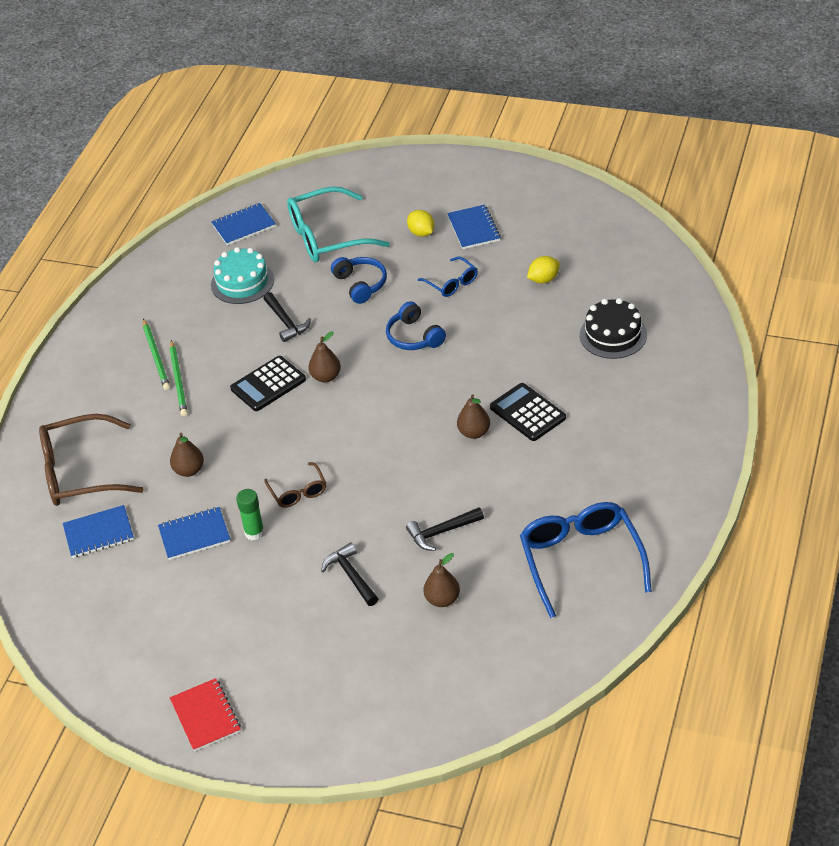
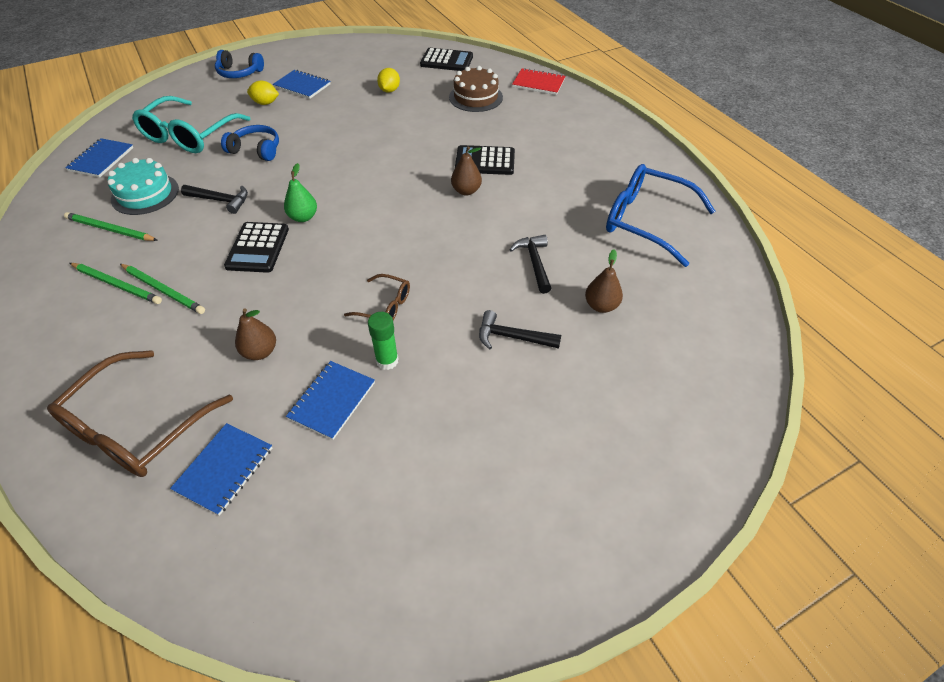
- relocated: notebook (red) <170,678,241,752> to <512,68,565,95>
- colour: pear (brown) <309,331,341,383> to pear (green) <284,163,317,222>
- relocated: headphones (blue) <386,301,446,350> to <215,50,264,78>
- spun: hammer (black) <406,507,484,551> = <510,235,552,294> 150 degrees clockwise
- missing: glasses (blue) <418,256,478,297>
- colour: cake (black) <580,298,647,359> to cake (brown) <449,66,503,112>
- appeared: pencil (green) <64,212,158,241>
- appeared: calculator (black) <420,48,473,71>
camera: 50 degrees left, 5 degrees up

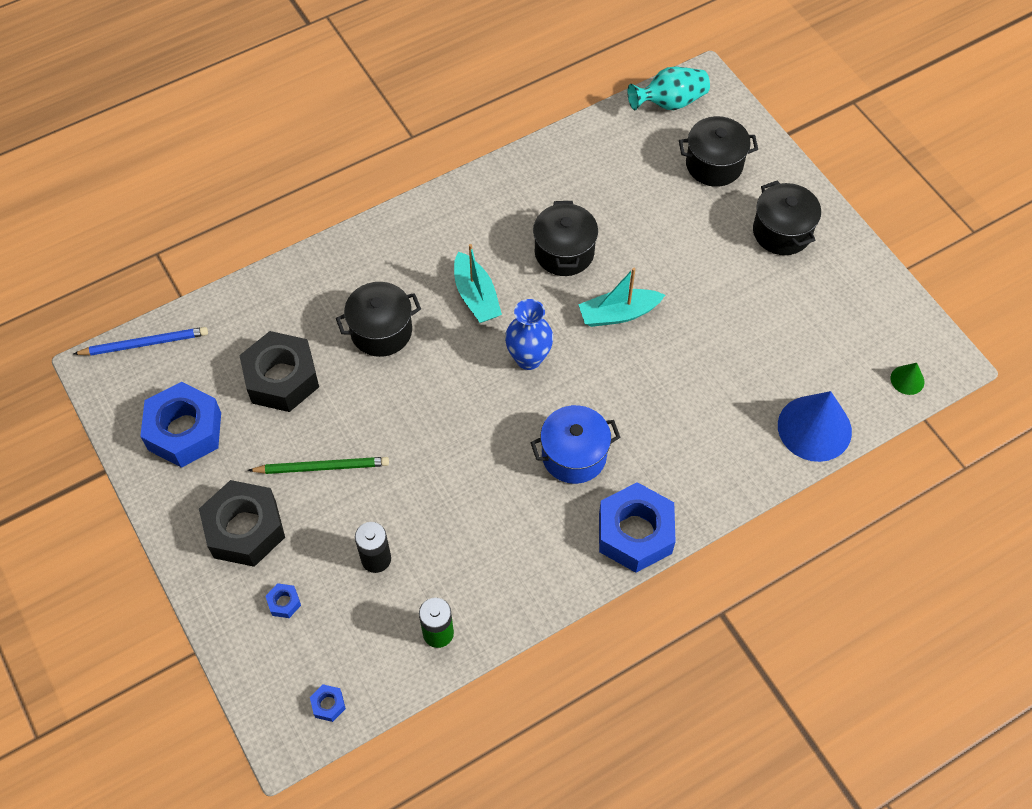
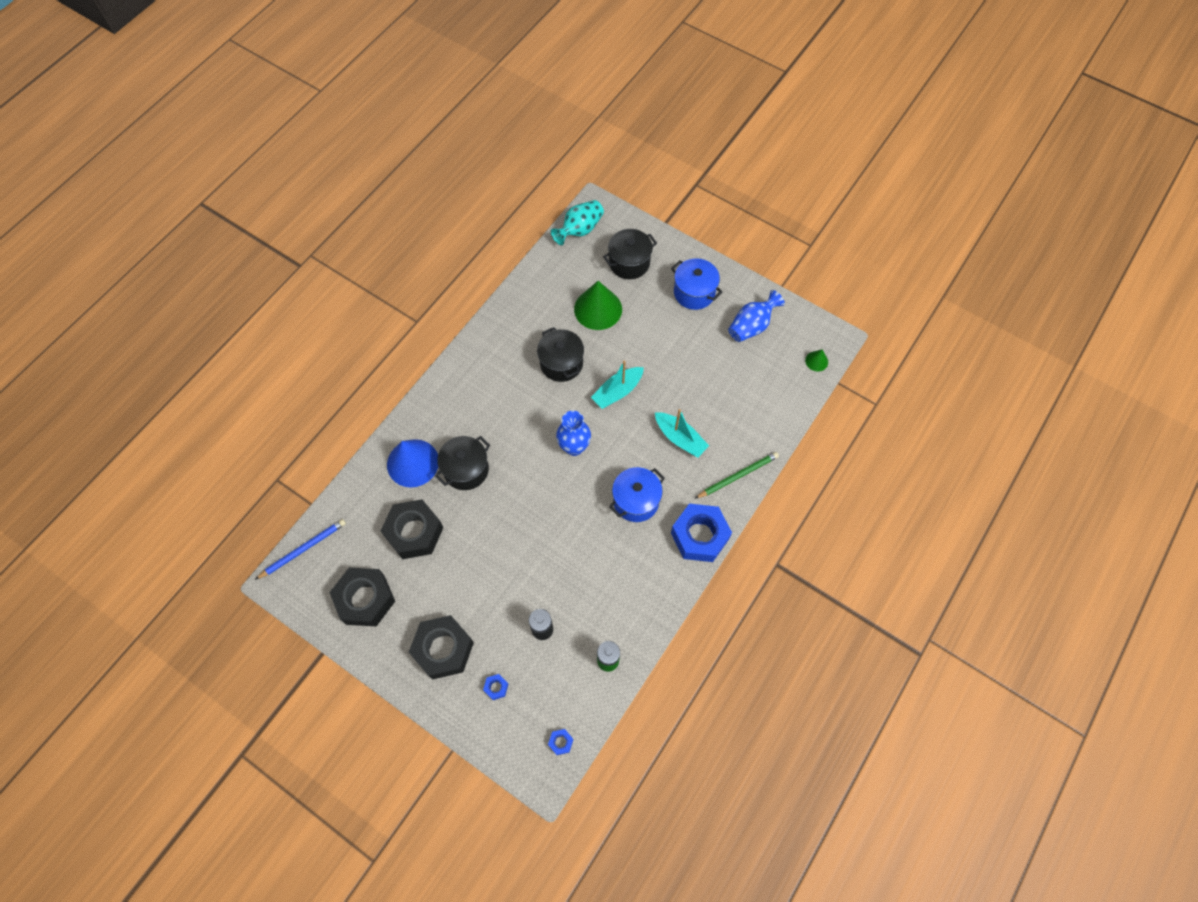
- colour: nut (blue) <140,382,221,468> to nut (black) <329,568,395,626>
- relocated: pencil (green) <248,457,389,474> to <695,452,779,499>
- relocated: boat (turquoise) <454,244,502,323> to <655,409,709,458>
- colour: pot (black) <753,180,821,255> to pot (blue) <671,258,722,310>
- relocated: cone (blue) <778,391,852,462> to <387,439,438,487>
- appeared: cone (green) <574,281,622,330>
- appeared: vase (blue) <728,290,785,342>
camera: 25 degrees left, 5 degrees up

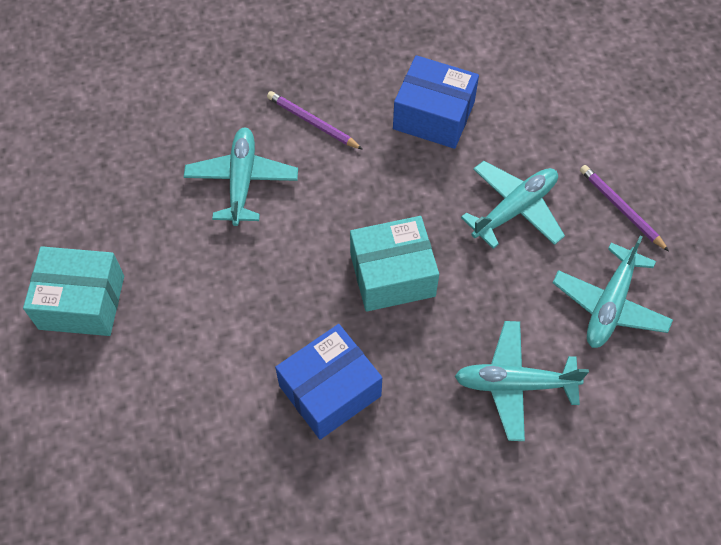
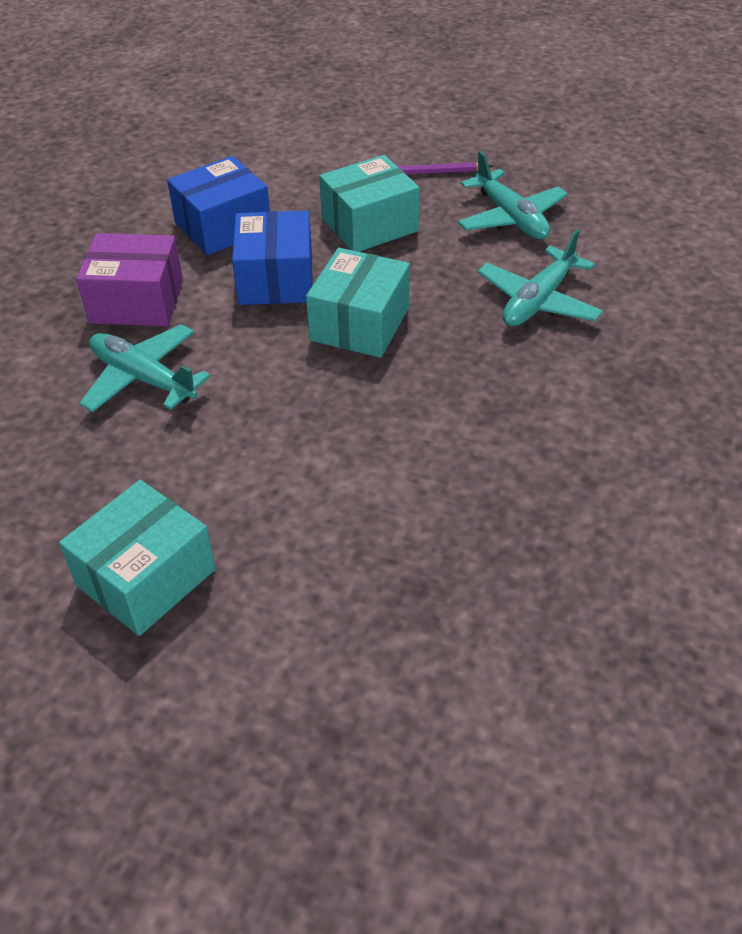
- exchanged: pencil (purple) <267,91,363,150> to box (purple) <76,233,183,326>
- relocated: box (blue) <275,324,382,440> to <232,210,313,305>
- exchanged: plane (turquoise) <461,161,565,249> to box (turquoise) <319,155,420,252>
camera: 55 degrees left, 15 degrees down

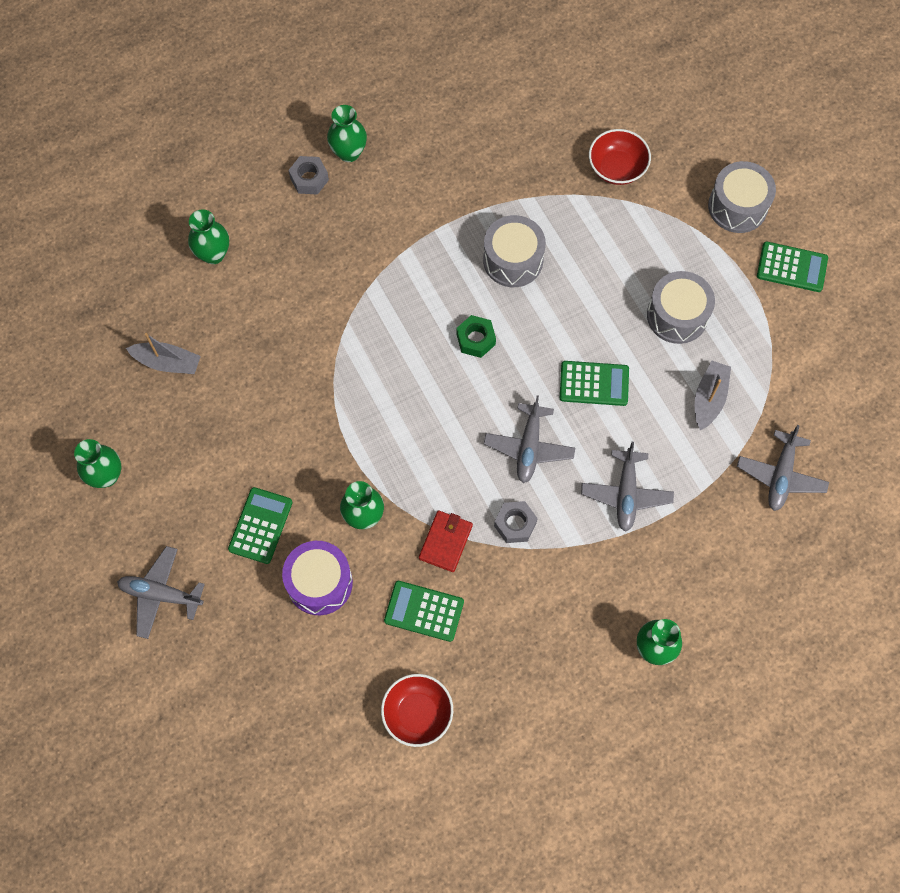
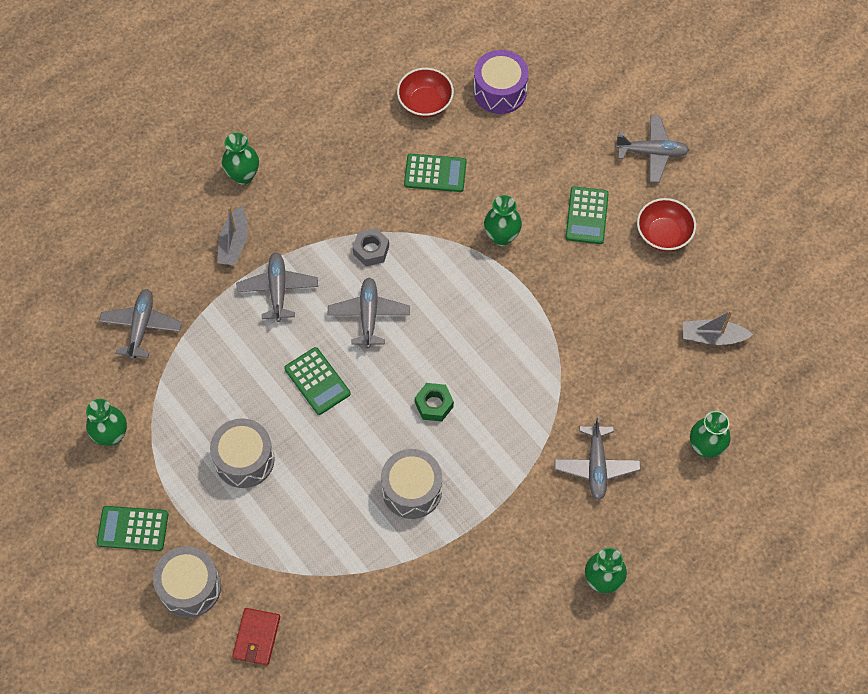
- relocated: vase (green) <74,439,121,488> to <86,399,127,446>
- relocated: drum (purple) <282,541,353,615> to <473,50,529,114>
- missing: nut (grey) <288,156,329,195>
- relocated: wallet (red) <419,510,473,572> to <232,608,280,665>
- spun: calculator (green) <560,361,629,406> = <284,347,351,415> 120 degrees counterclockwise
- relocated: bowl (red) <589,129,651,185> to <637,198,696,251>
- relocated: boat (grey) <695,361,731,430> to <217,206,248,266>
- appeared: plane (grey) <554,417,641,500>
camera: 170 degrees right, 5 degrees down

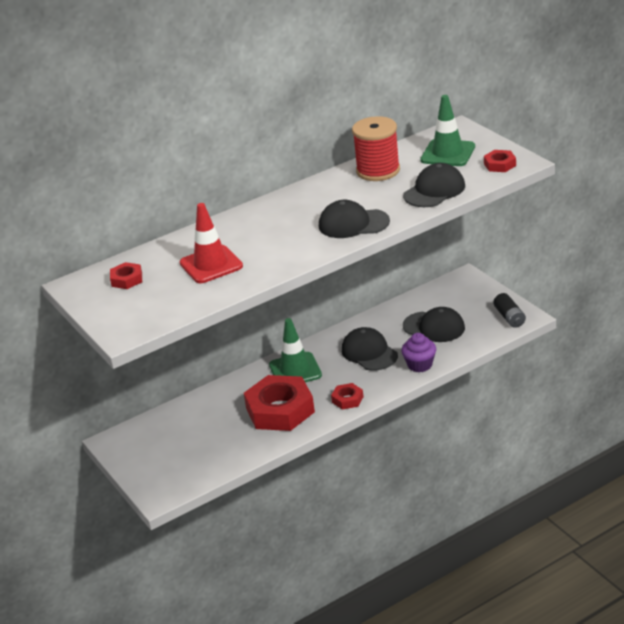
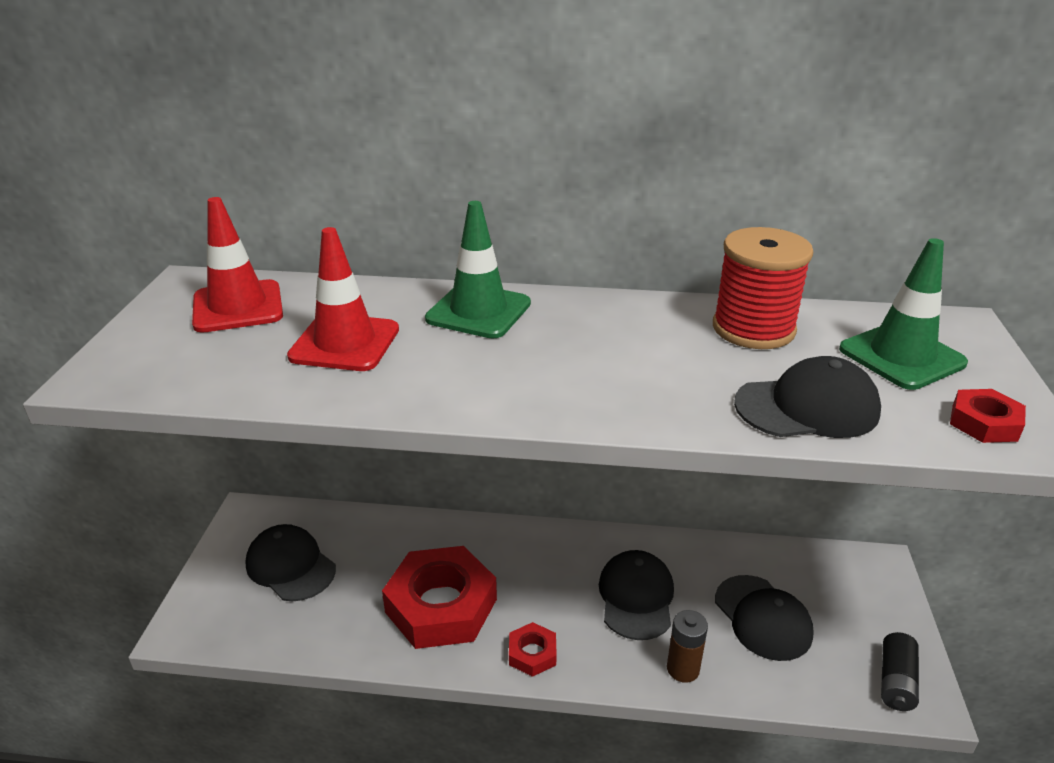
- exchanged: nut (red) <110,262,142,289> to traffic cone (red) <192,197,283,333>
- relocated: traffic cone (green) <269,318,322,382> to <425,201,531,339>
- relocated: cap (black) <319,200,390,238> to <245,524,336,601>
- exchanged: cupcake (purple) <401,333,436,372> to battery (brown) <667,610,708,683>
camera: 35 degrees right, 0 degrees up

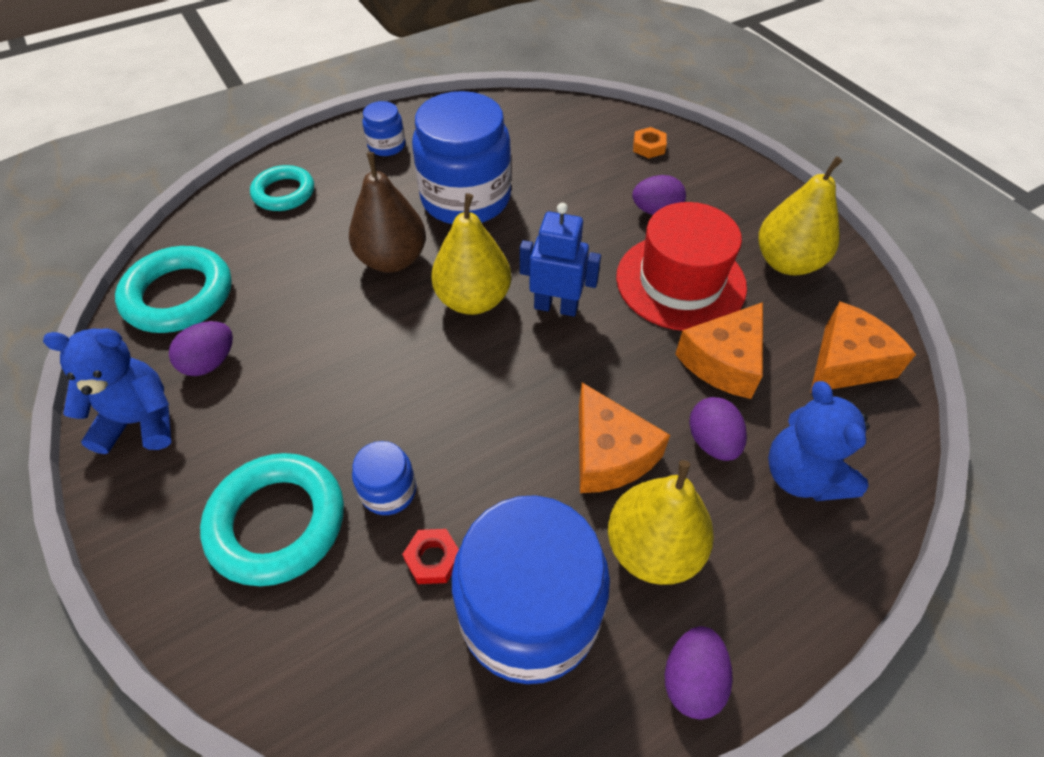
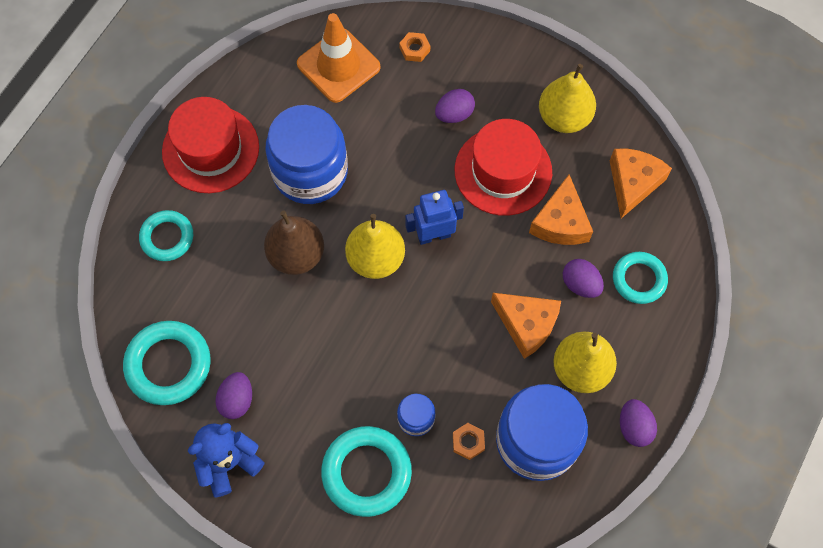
- exchanged: jar (blue) <362,101,405,156> to hat (red) <162,97,259,193>
- colour: nut (red) <402,529,459,584> to nut (orange) <453,423,485,460>
- exchanged: teddy bear (blue) <768,381,870,501> to ring (turquoise) <613,252,668,304>
- appeared: traffic cone (orange) <297,13,381,103>
camera: 30 degrees left, 15 degrees up

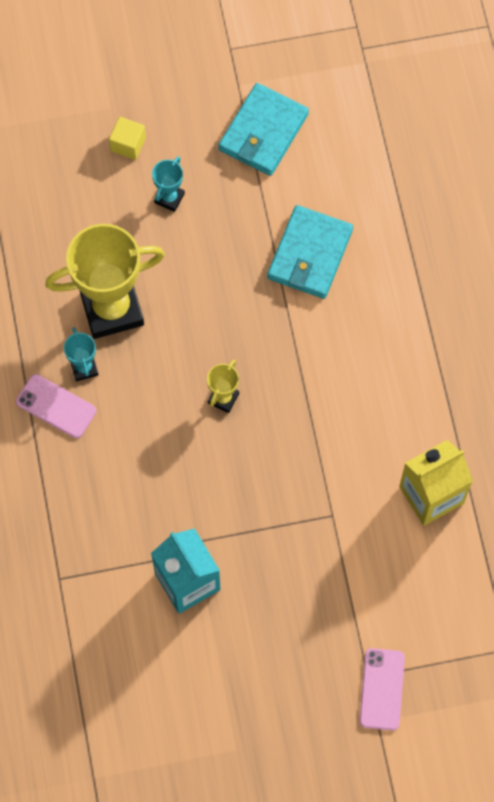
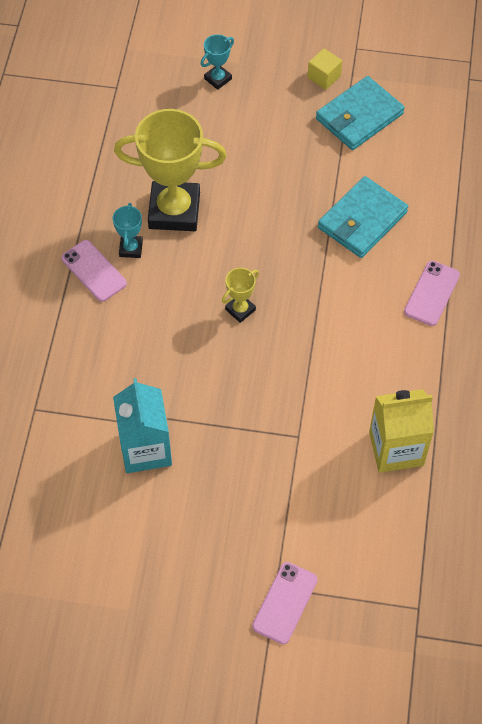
- relocated: cube (yellow) <109,117,146,160> to <308,48,342,90>
- relocated: trophy (turquoise) <152,156,185,212> to <201,34,234,90>
- appeared: phone (pink) <404,261,460,326>
camera: 20 degrees right, 10 degrees down

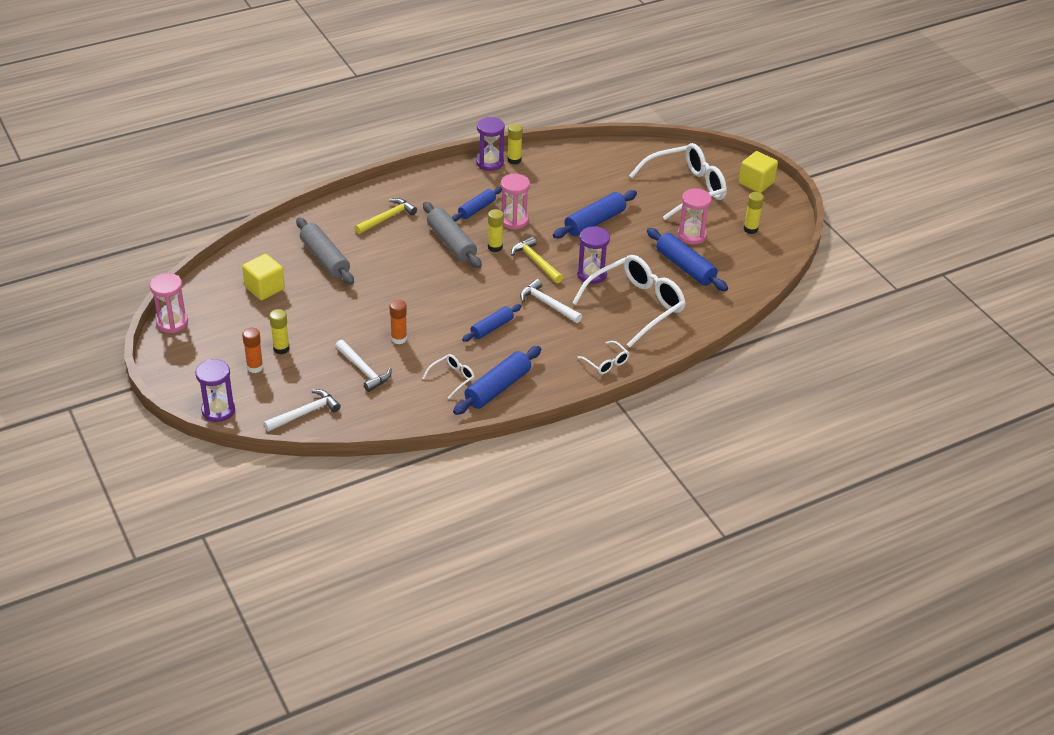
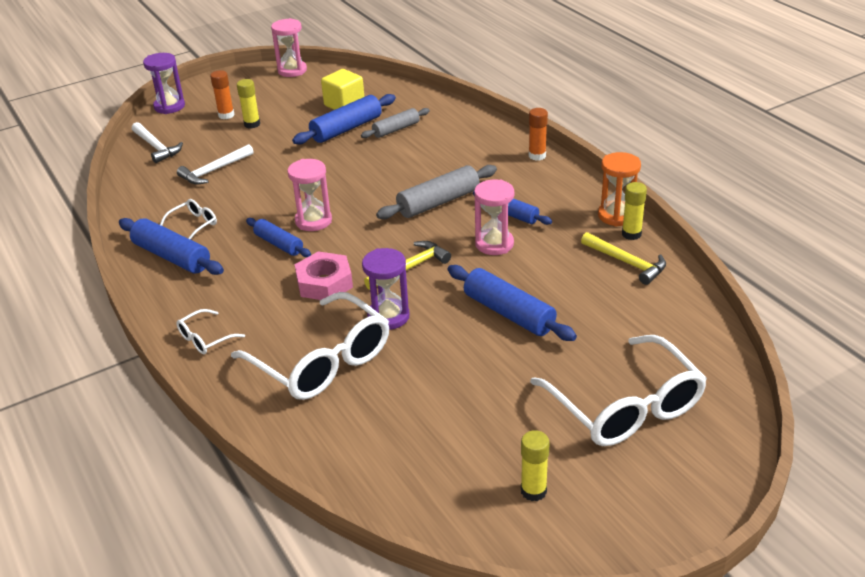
- size: rolling pin (grey) <296,218,354,285> = <361,108,430,138> x0.64
- relocated: hammer (yellow) <355,198,417,234> to <581,232,666,285>
- relocated: glue stick (orange) <390,299,407,344> to <529,108,548,161>
- spun: glasses (white) <422,354,475,398> = <160,199,217,240> 90 degrees counterclockwise
- colour: hourglass (purple) <476,117,505,171> to hourglass (orange) <598,152,641,226>
- missing: glue stick (yellow) <488,209,504,252>
- exchanged: hammer (white) <520,279,582,323> to nut (pink) <295,251,353,300>
- relocated: rolling pin (blue) <647,228,728,291> to <292,94,396,145>
- relocated: hourglass (pink) <678,188,712,245> to <287,159,332,231>
- missing: cube (yellow) <739,151,778,193>
camera: 90 degrees right, 5 degrees down

